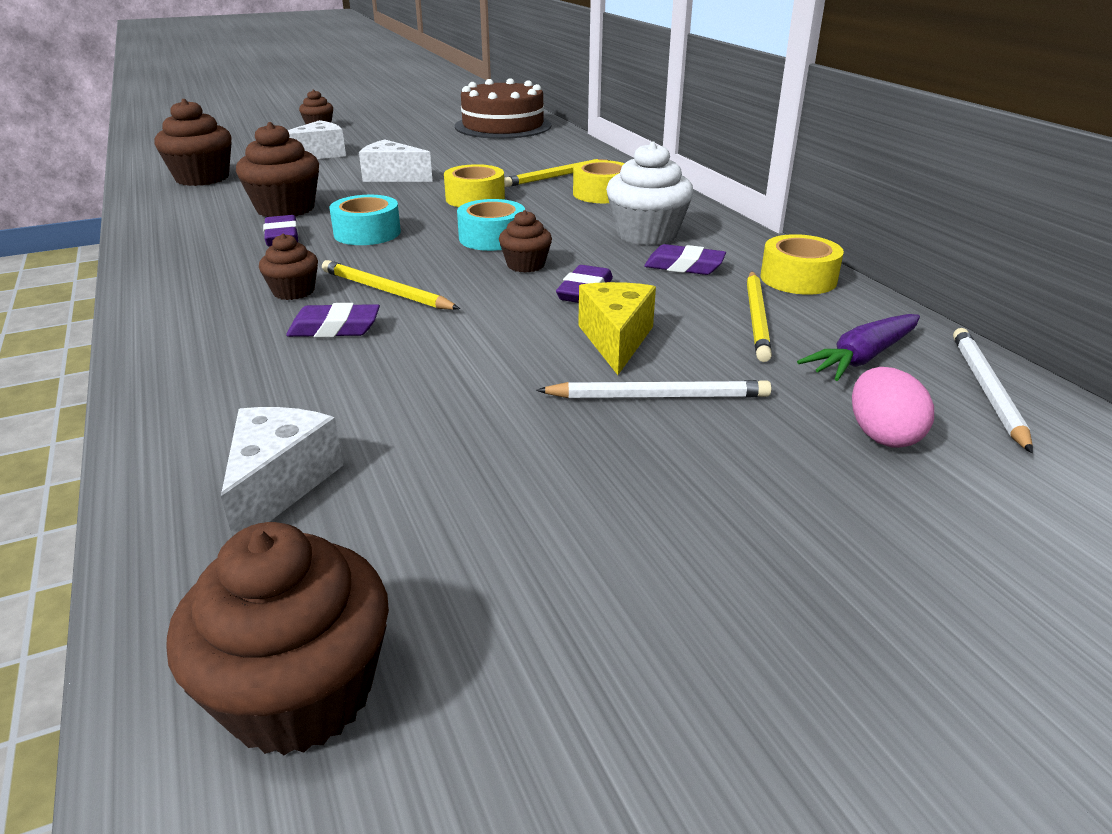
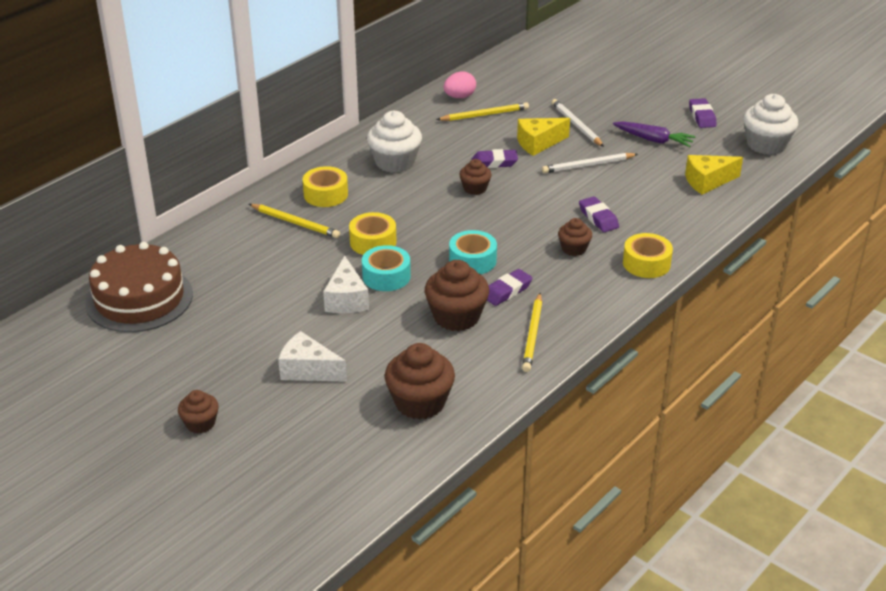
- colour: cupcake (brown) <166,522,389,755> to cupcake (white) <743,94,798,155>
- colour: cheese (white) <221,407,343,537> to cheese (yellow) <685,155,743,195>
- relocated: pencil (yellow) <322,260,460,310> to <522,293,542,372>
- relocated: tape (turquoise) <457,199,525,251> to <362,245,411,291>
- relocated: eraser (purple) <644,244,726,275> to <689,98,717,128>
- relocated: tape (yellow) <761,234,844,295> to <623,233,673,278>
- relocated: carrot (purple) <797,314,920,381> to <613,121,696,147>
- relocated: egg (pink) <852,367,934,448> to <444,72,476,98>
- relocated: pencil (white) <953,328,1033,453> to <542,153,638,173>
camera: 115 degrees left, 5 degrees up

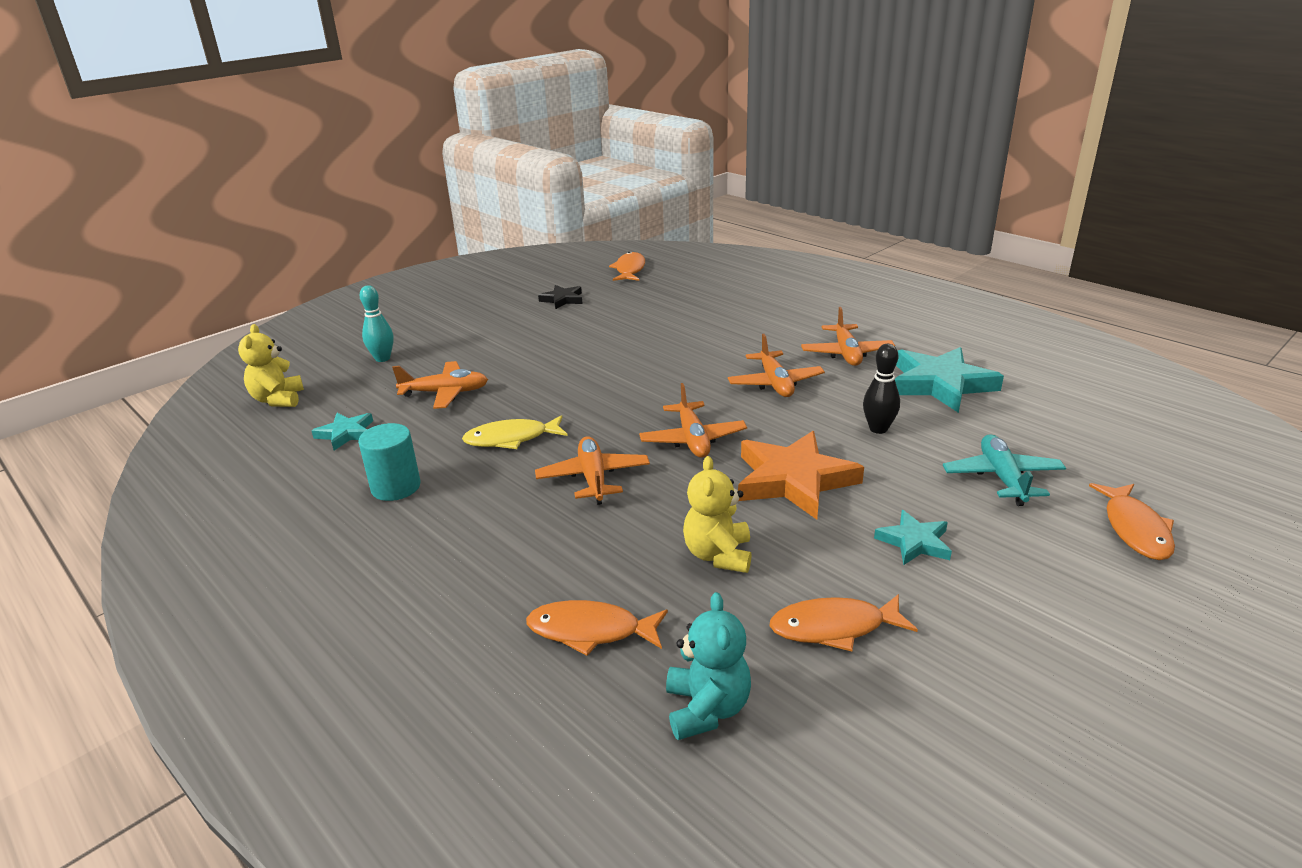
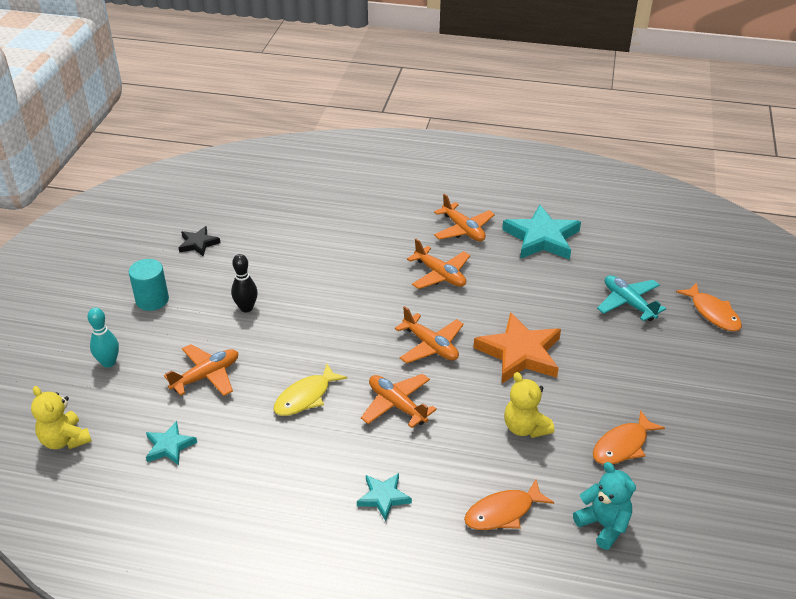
- relocated: cylinder (turquoise) <358,423,421,501> to <129,259,169,311>
- missing: fish (orange) <609,252,645,281>
- relocated: bowling pin (black) <863,344,900,434> to <231,254,258,313>
- relocated: star (turquoise) <874,510,952,565> to <357,473,412,521>
camera: 35 degrees left, 10 degrees up

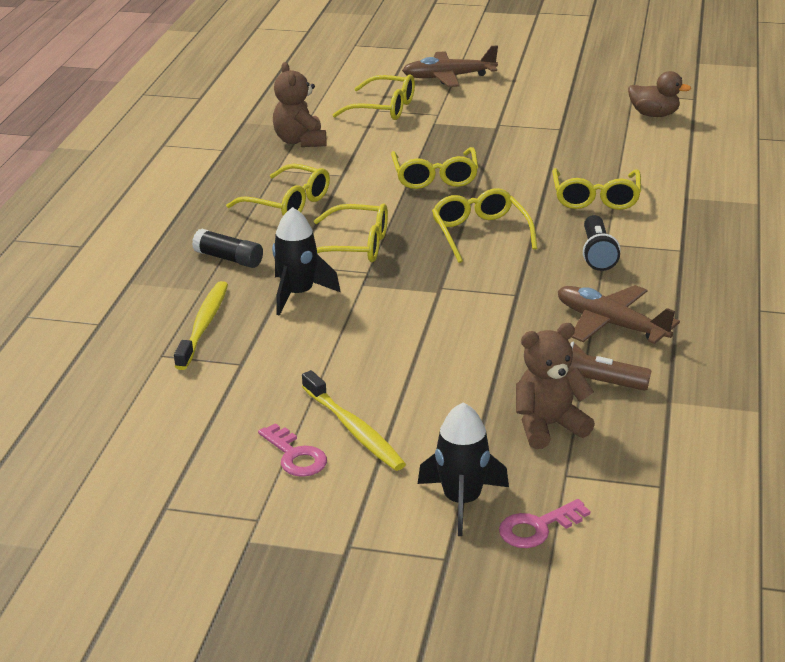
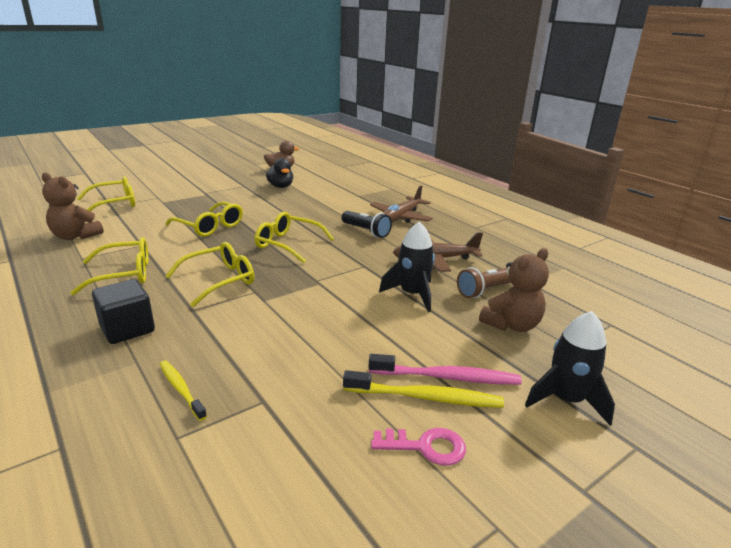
- size: toothbrush (yellow) <174,281,228,370> = <160,360,207,421> x0.64
- exchanged: glue stick (black) <192,229,263,268> to cube (black) <92,279,155,344>
- relocated: rocket (black) <272,207,341,316> to <379,222,435,312>
- relocated: plane (brown) <402,45,498,87> to <370,186,433,223>
- missing: key (pink) <499,499,590,548>
- spun: teddy bear (brown) <516,323,595,449> = <479,248,549,332> 150 degrees counterclockwise
- missing: glasses (yellow) <552,168,641,210>
- appeared: duck (black) <266,158,293,188>
- appeared: toothbrush (pink) <368,354,522,385>
camera: 50 degrees left, 5 degrees down

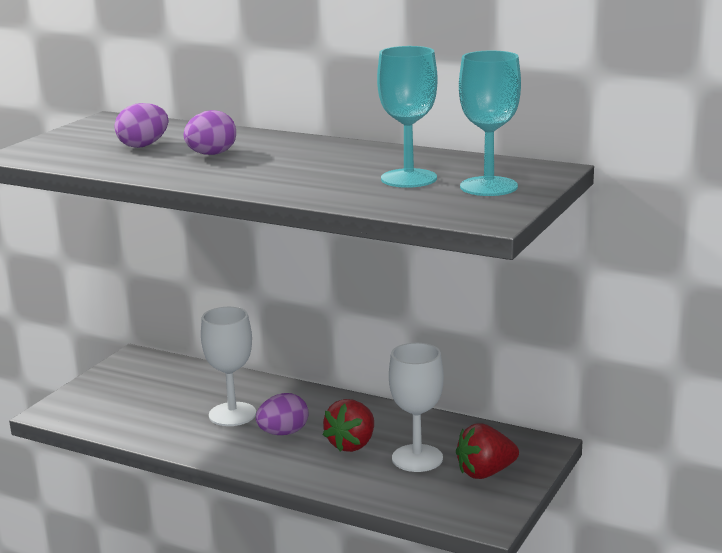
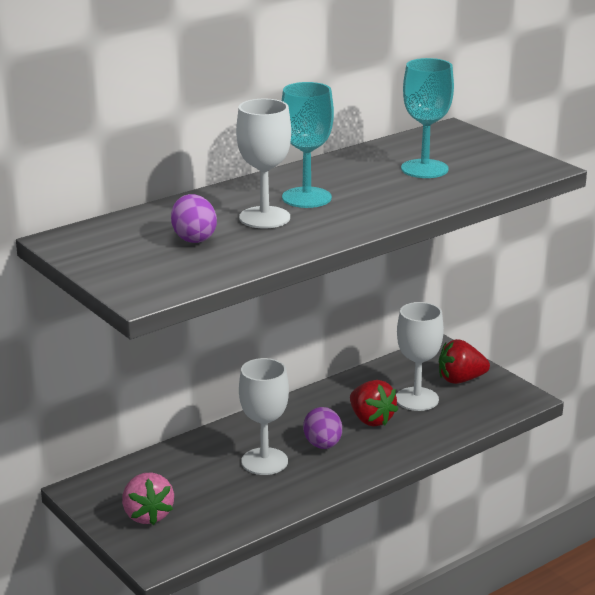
- exchanged: egg (purple) <184,110,236,155> to goblet (white) <236,99,291,228>
- spun: strawberry (red) <456,423,519,479> = <439,339,490,384> 75 degrees clockwise
- relocated: goblet (turquoise) <459,51,521,196> to <282,82,334,208>
- appeared: strawberry (pink) <122,473,174,525>
camera: 65 degrees left, 5 degrees up

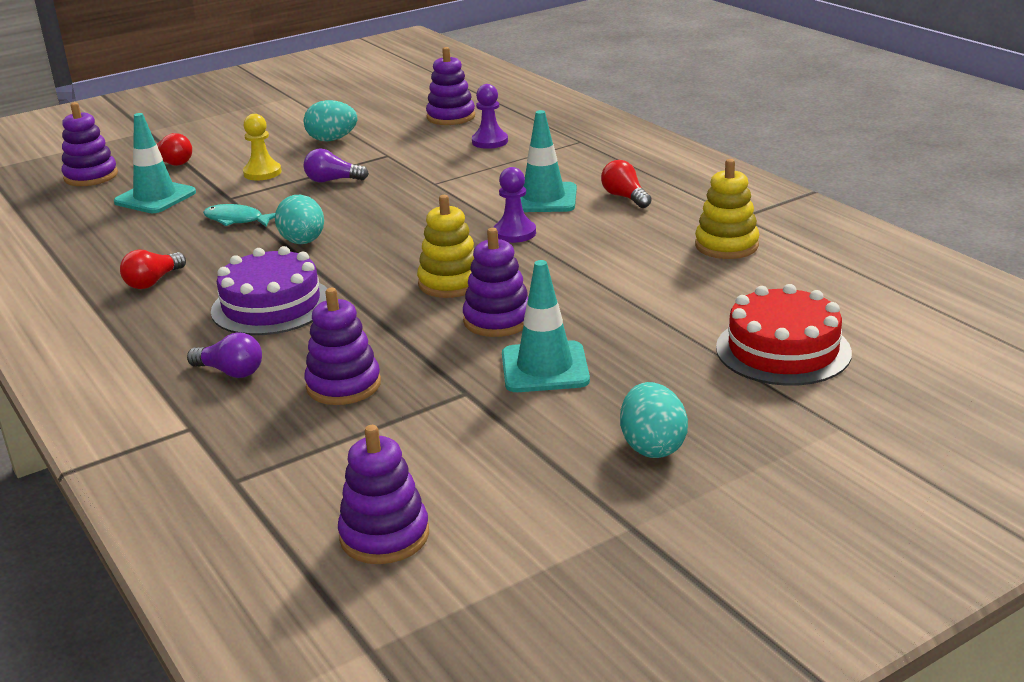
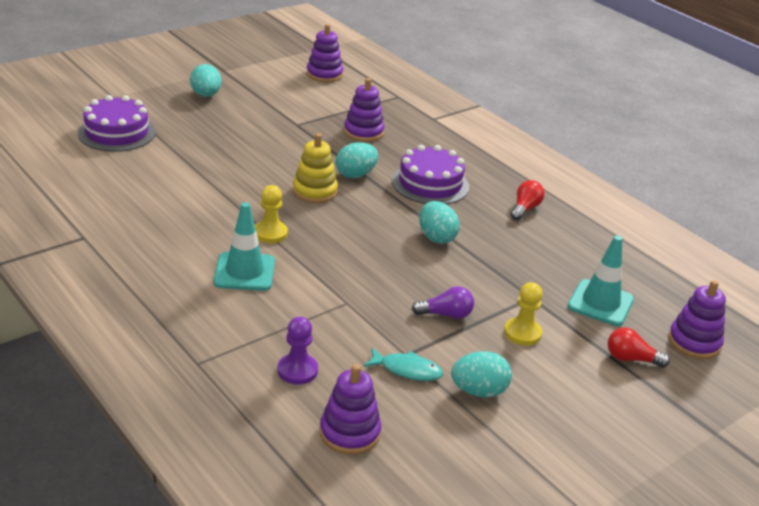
- missing: light bulb (purple) <187,333,262,378>
- relocated: fish (turquoise) <203,204,275,227> to <363,348,443,381>
- missing: stacking toy (purple) <463,228,528,337>
- colour: pawn (purple) <493,167,536,243> to pawn (yellow) <255,185,288,243>
- missing: traffic cone (turquoise) <502,260,590,392>
- missing: light bulb (red) <601,160,652,208>
- missing: stacking toy (yellow) <695,159,759,259>
- colour: cake (red) <716,284,852,386> to cake (purple) <78,95,156,152>
- appeared: egg (turquoise) <336,142,378,179>
camera: 170 degrees right, 5 degrees up

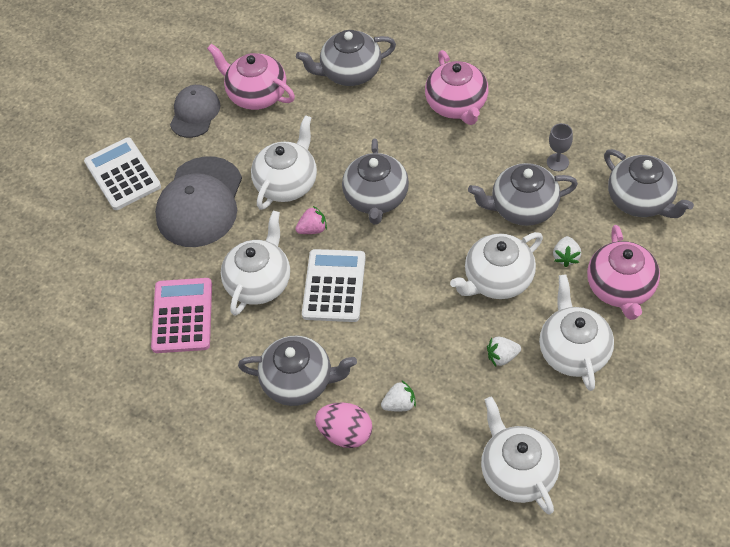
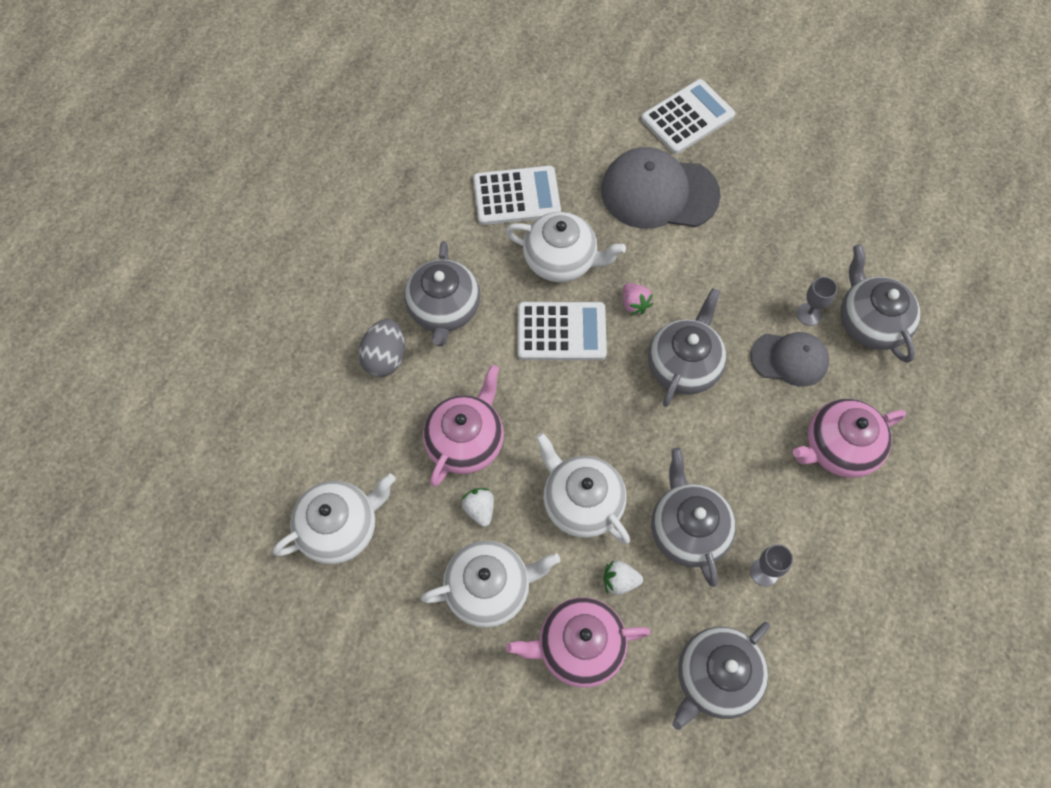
- colour: calculator (pink) <151,278,212,353> to calculator (white) <473,166,561,225>
- relocated: cap (grey) <170,85,220,138> to <750,332,829,387>
- relocated: teapot (pink) <207,44,295,110> to <423,365,504,487>
- missing: teapot (white) <251,115,317,210>
- colour: egg (pink) <315,402,372,448> to egg (grey) <359,319,405,377>
- spun: teapot (grey) <342,138,409,224> = <648,288,727,407> 120 degrees clockwise
- missing: strawberry (white) <381,380,416,411>
- appeared: goblet (grey) <797,277,837,326>
camera: 80 degrees right, 10 degrees up

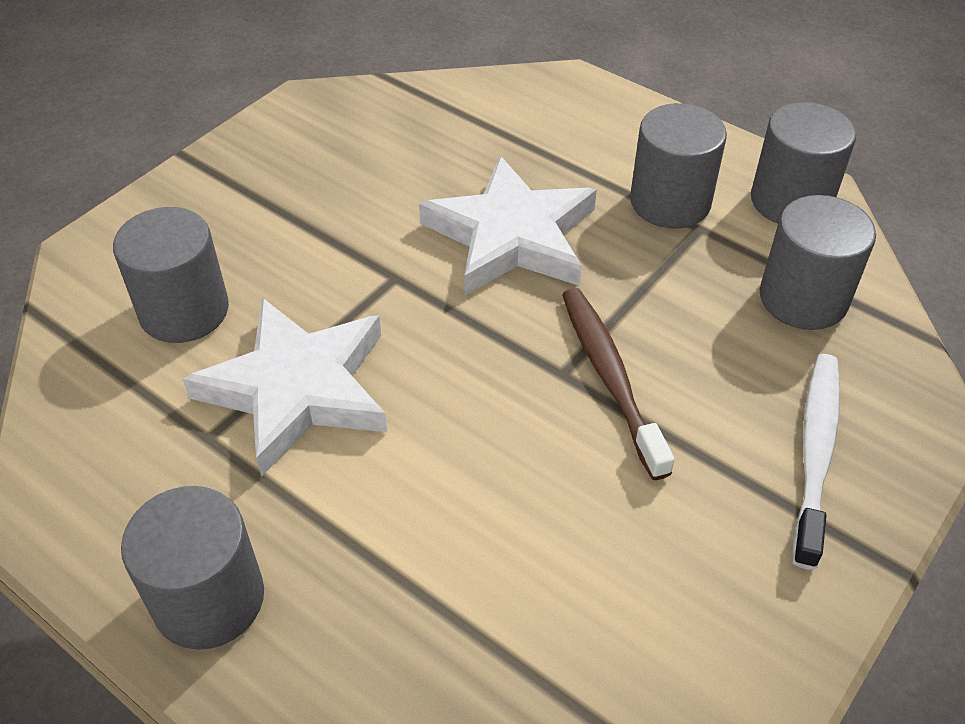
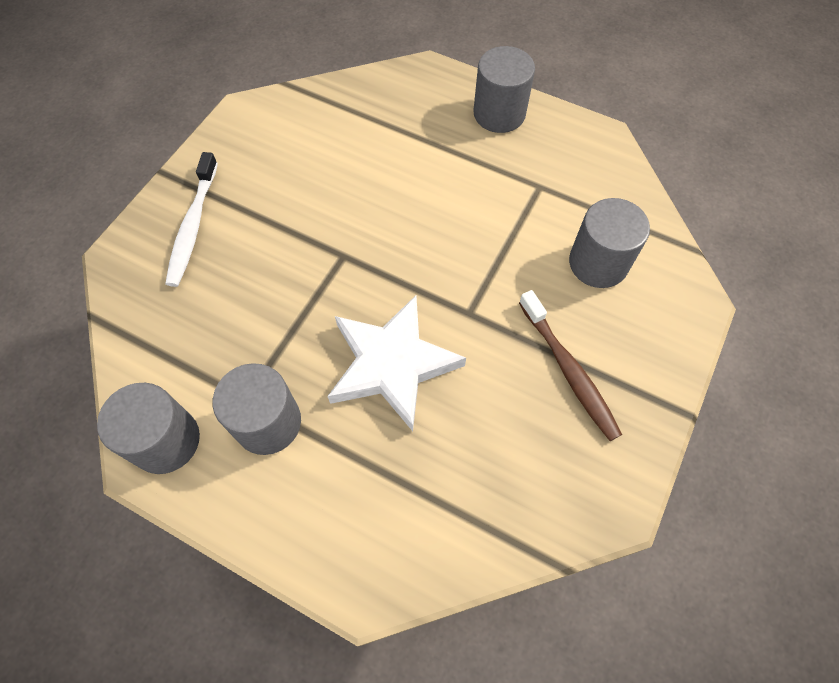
- missing: star (white) <183,298,387,477>
- relocated: toothbrush (brown) <562,288,675,480> to <519,290,622,441>
- missing: cylinder (grey) <760,195,876,330>
camera: 170 degrees right, 15 degrees up

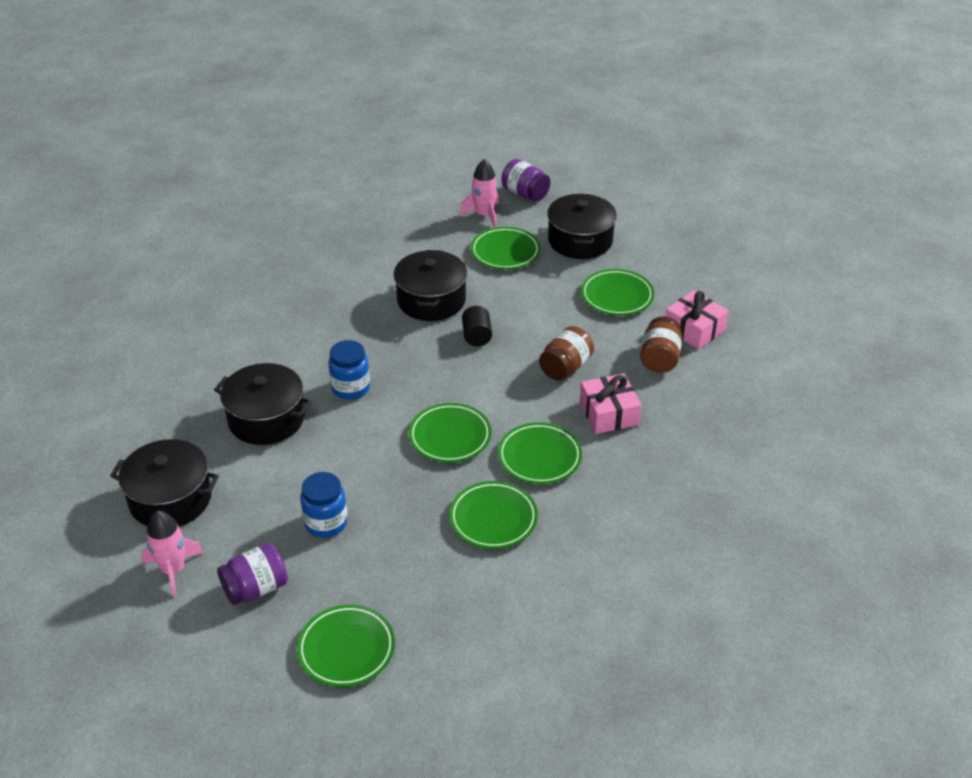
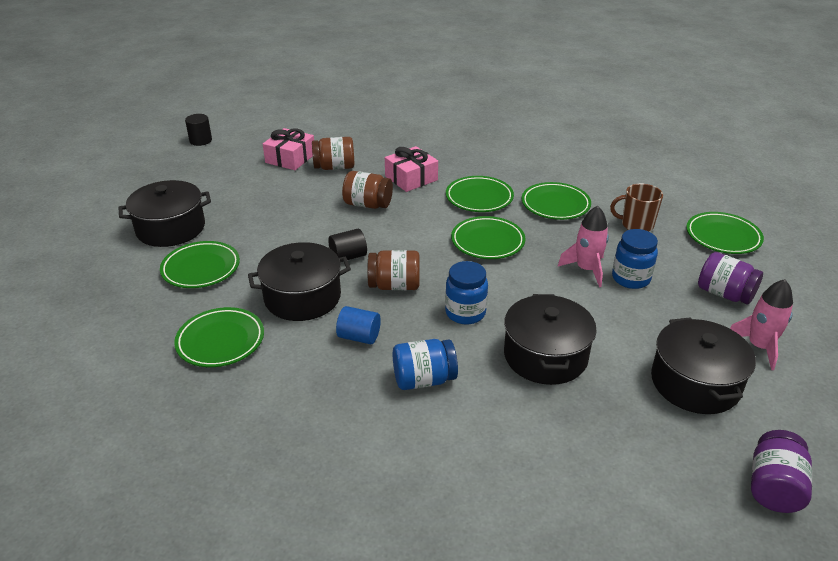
- relocated: rocket (pink) <460,159,499,228> to <558,206,609,287>
- relocated: jar (purple) <501,159,551,201> to <751,430,812,513>
- relocated: plate (green) <581,269,654,315> to <174,307,264,367>
- appeared: cylinder (black) <185,114,212,146>
- appeared: cylinder (blue) <336,306,381,344>
- appeared: jar (brown) <367,250,420,290>
- appeared: jar (blue) <393,339,458,390>
- appeared: mug (brown) <610,184,663,231>
camera: 110 degrees left, 5 degrees down

